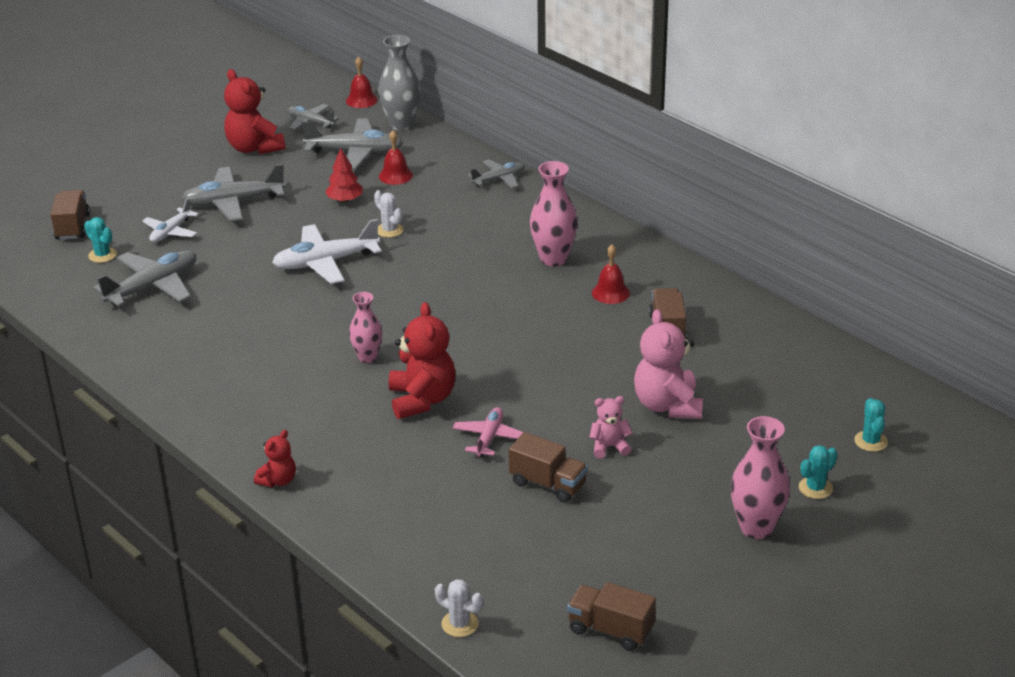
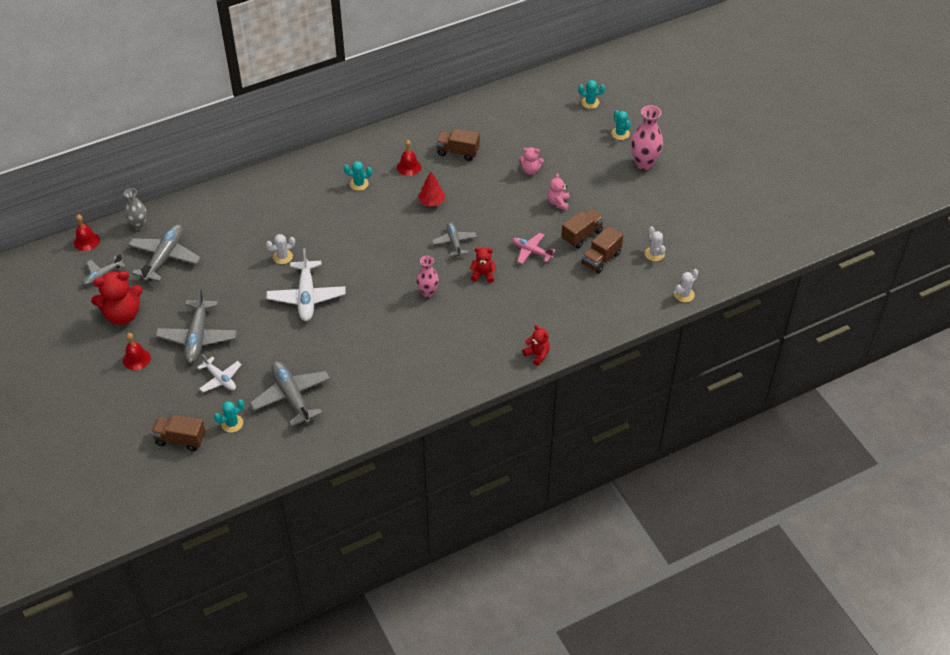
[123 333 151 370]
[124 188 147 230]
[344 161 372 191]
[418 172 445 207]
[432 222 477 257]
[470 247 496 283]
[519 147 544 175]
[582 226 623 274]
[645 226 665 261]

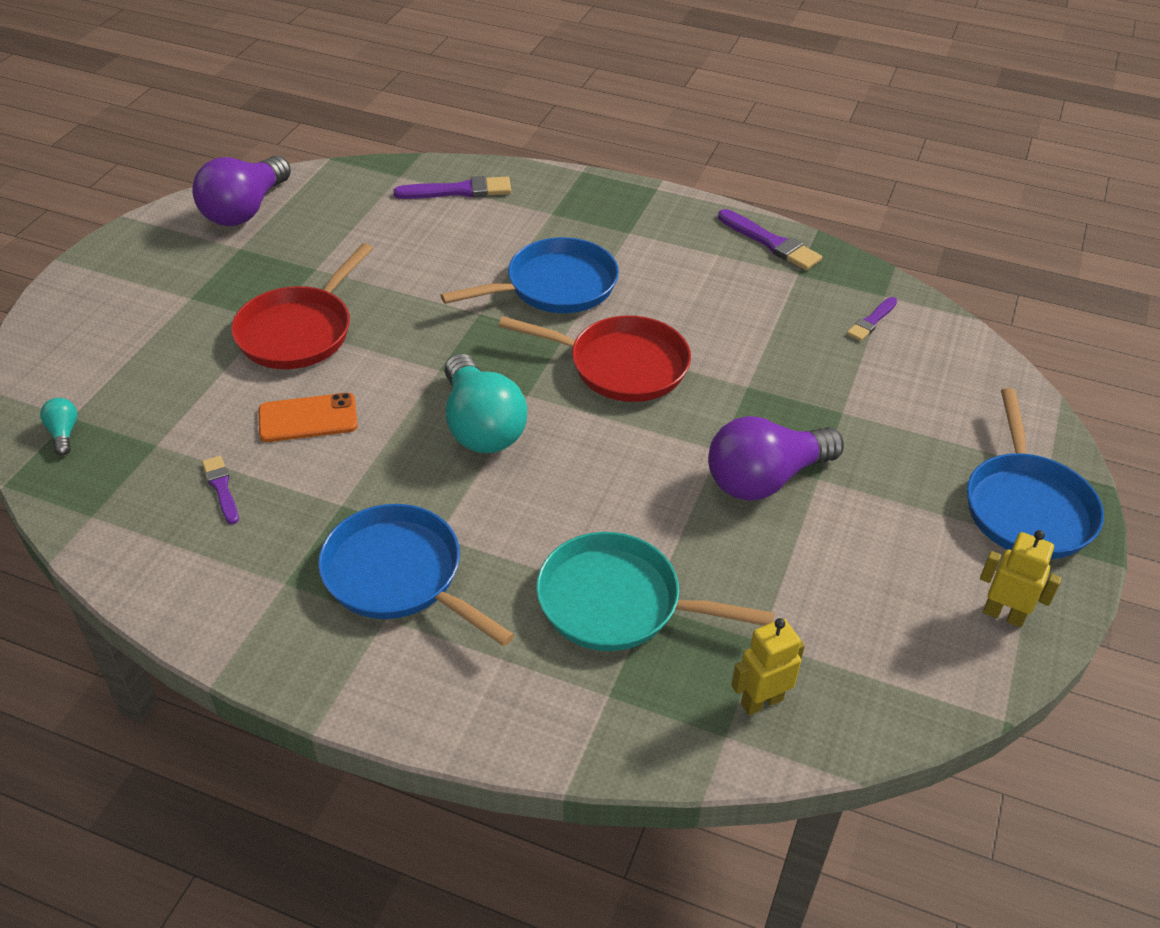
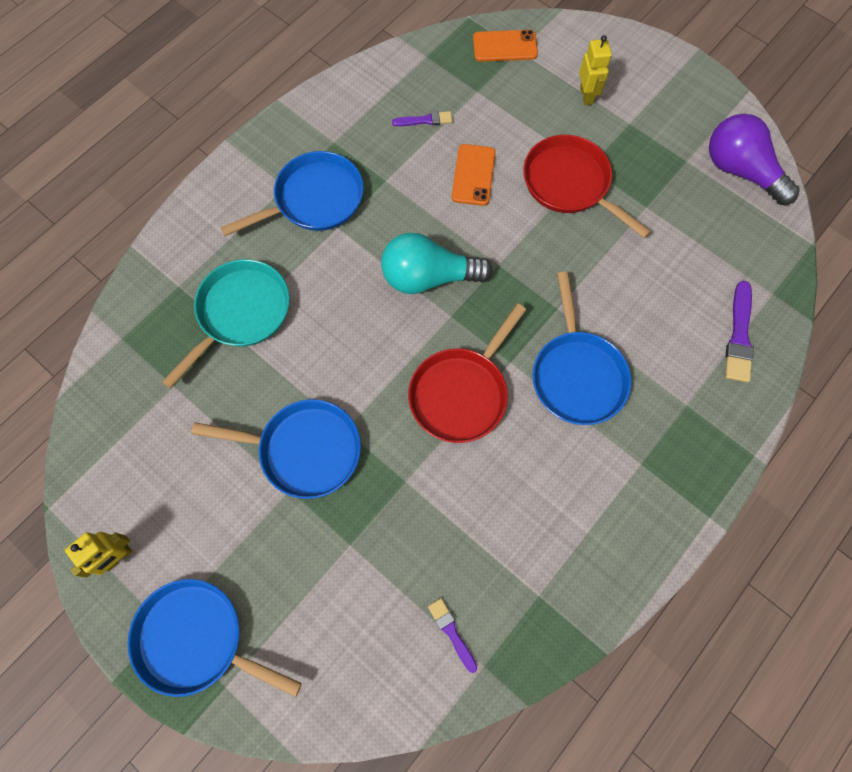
[191 399 361 499]
[473 30 538 62]
[579 35 612 105]
[718 209 822 270] (first image)

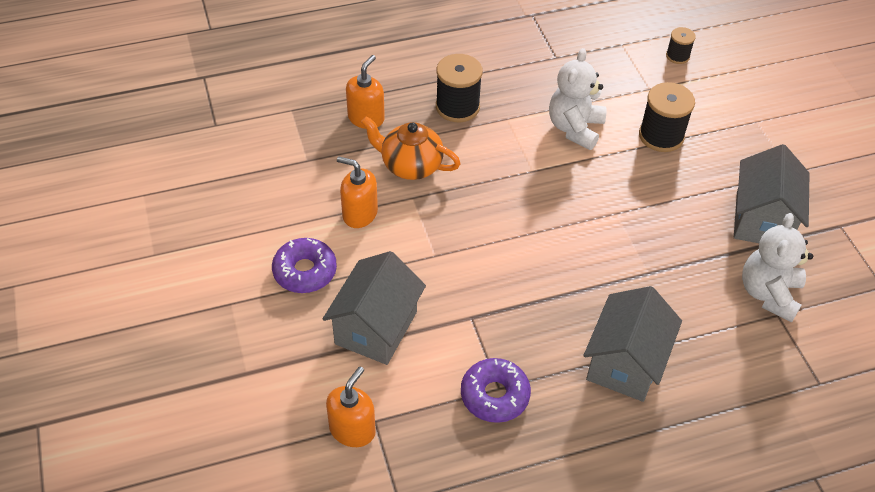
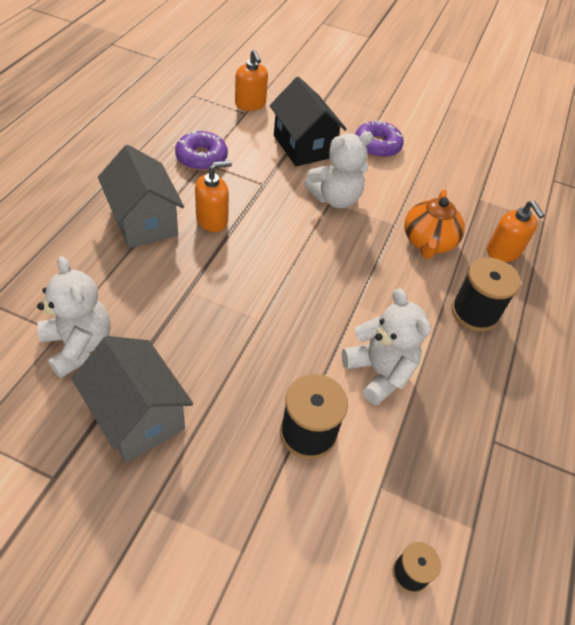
[195 161 232 232]
[270 77 347 166]
[304 131 373 208]
[404 190 465 259]

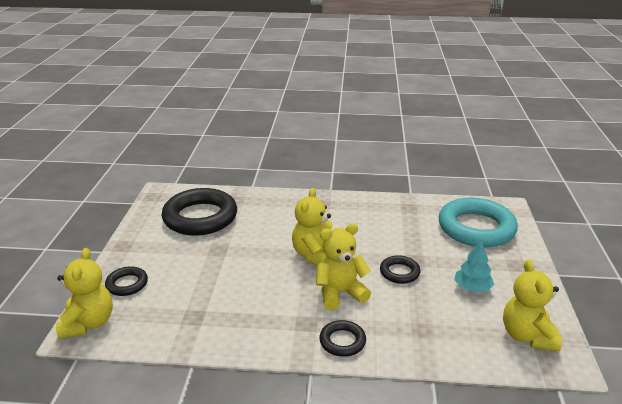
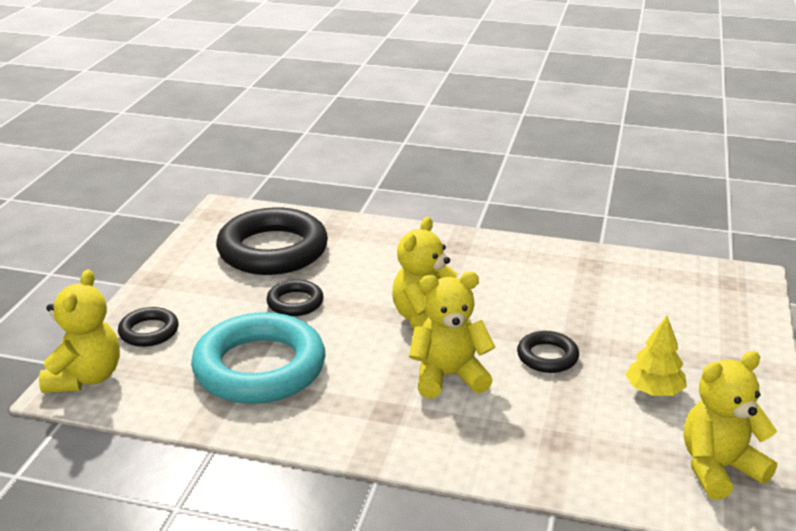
[191 312 325 404]
[266 280 324 316]
[625 316 687 396]
[684 351 777 500]

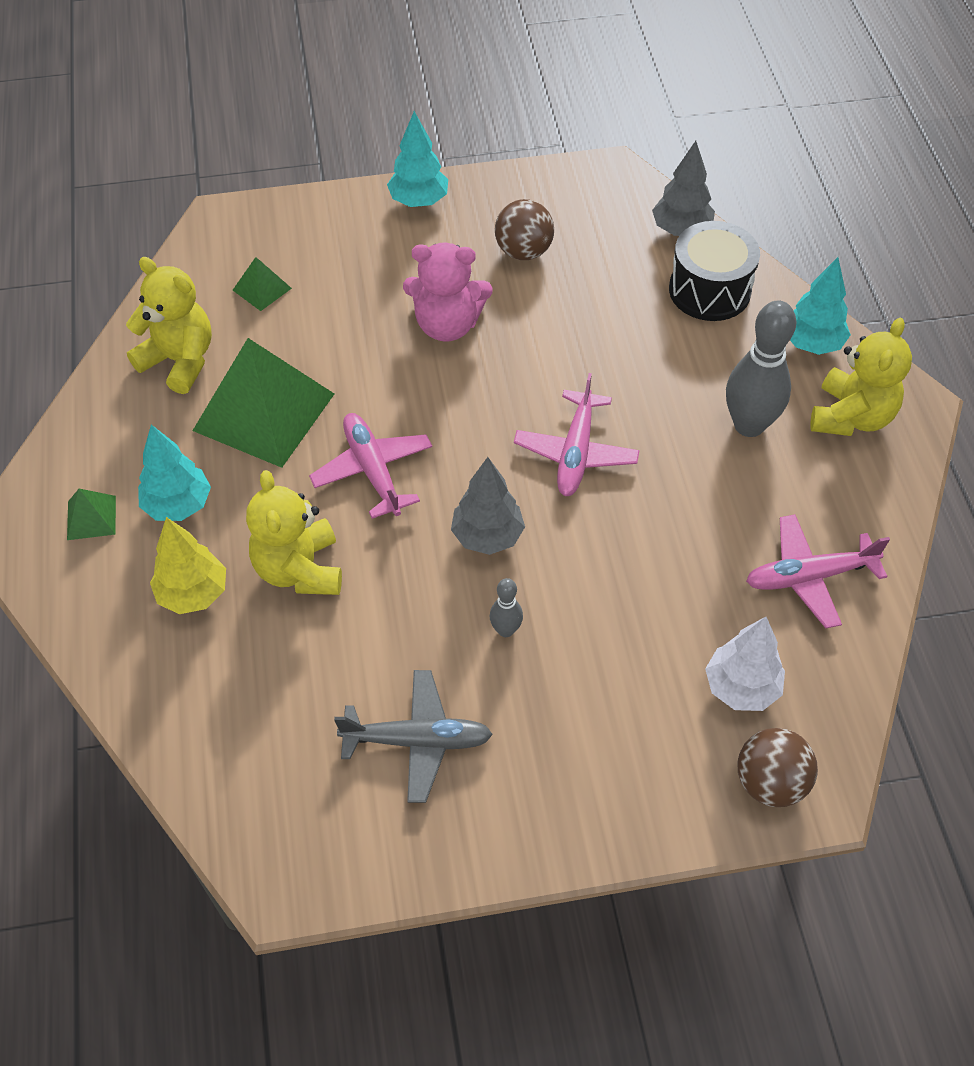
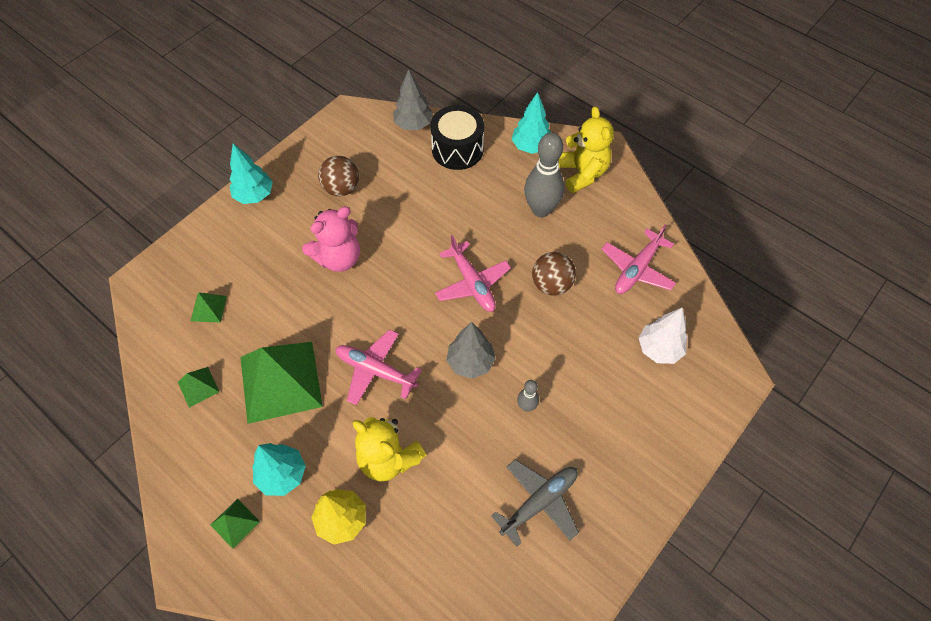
[178 367 219 408]
[532 252 576 296]

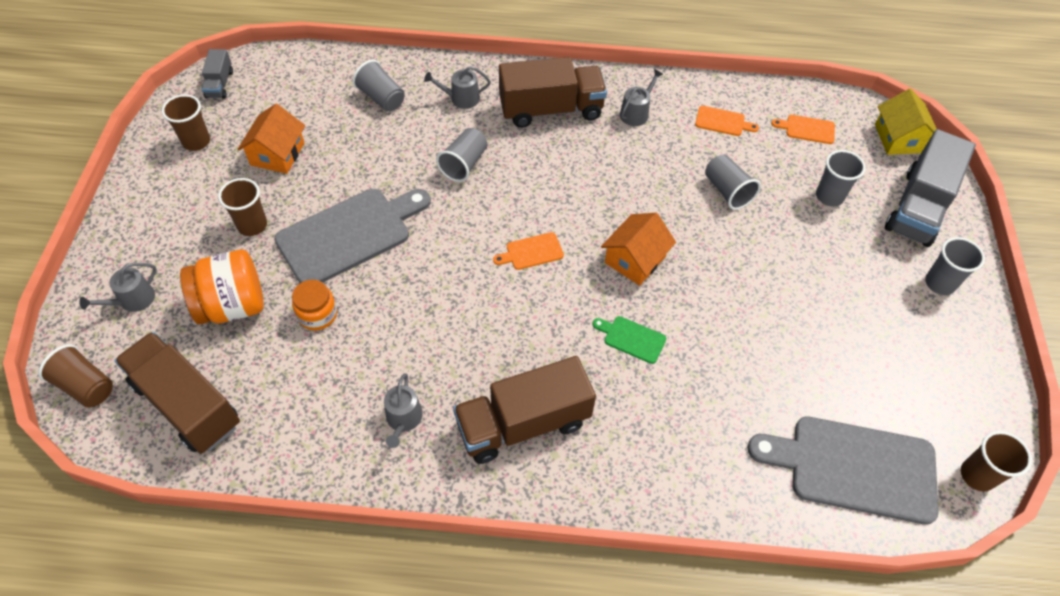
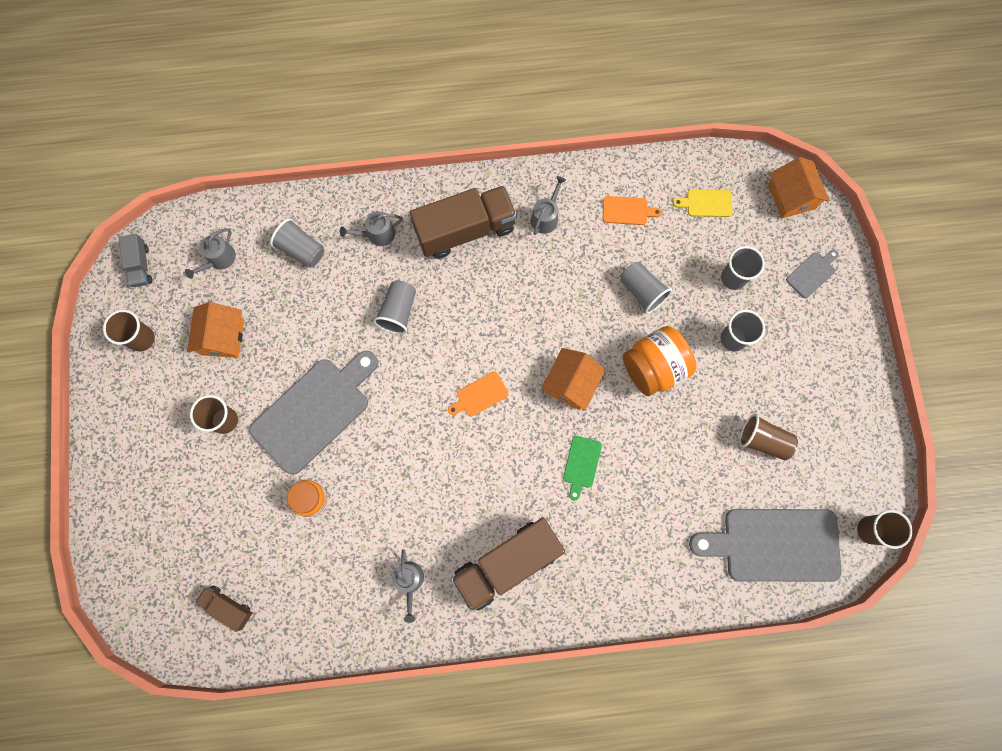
[185 228 236 279]
[195 586 252 632]
[563 436 602 500]
[623 326 696 396]
[673 190 733 217]
[721 310 765 351]
[739 414 798 460]
[768 157 830 218]
[786 250 839 298]

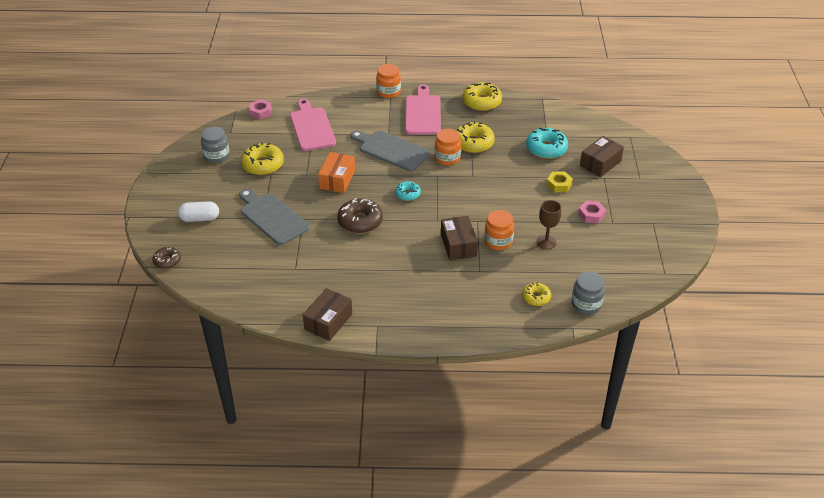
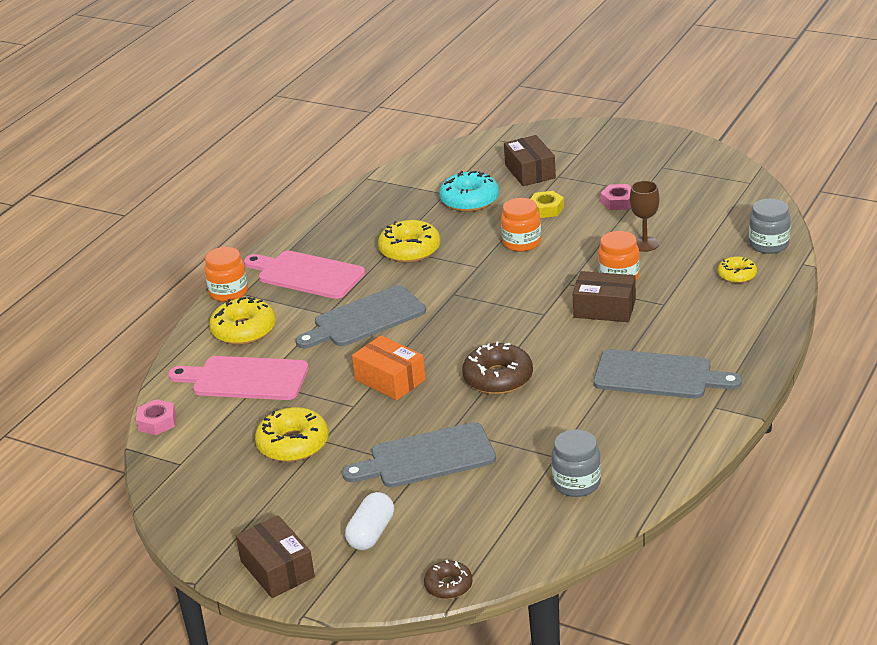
[209 297 276 345]
[236 515 315 598]
[501 198 541 252]
[552 429 601 497]
[593 349 742 399]
[395 181 421 201] (first image)

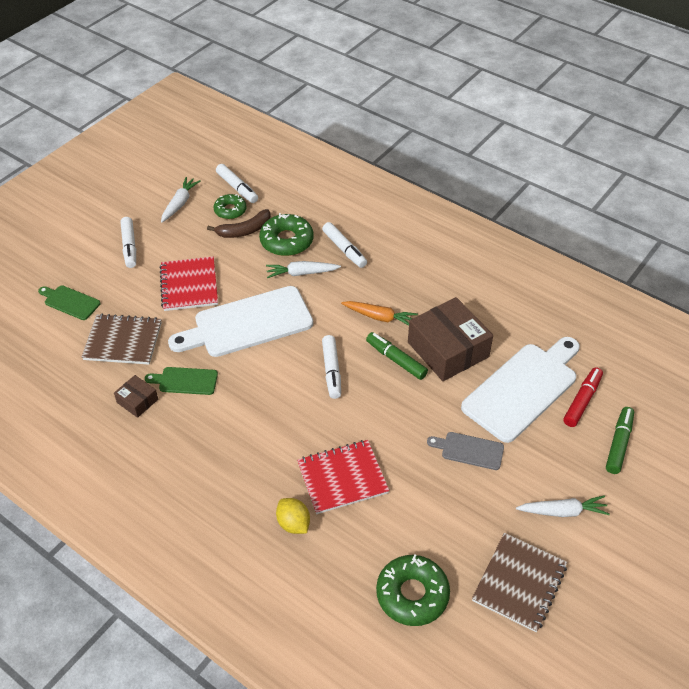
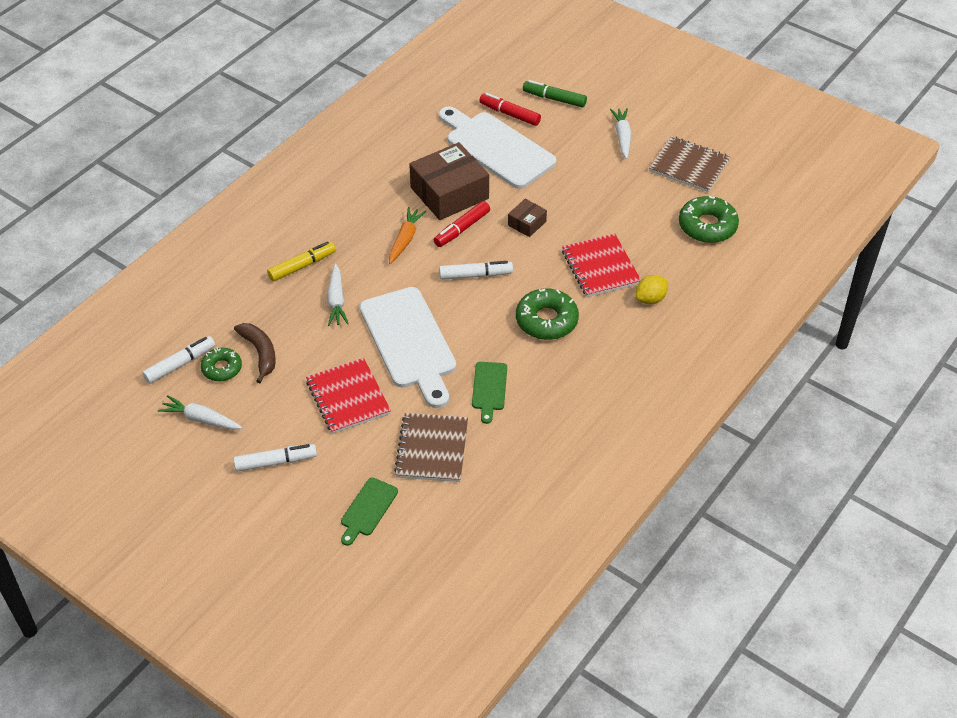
[267 241 336 282]
[306 358 391 434]
[434 201 490 247]
[508 199 547 237]
[516 289 579 340]
[427 432 504 470] (first image)

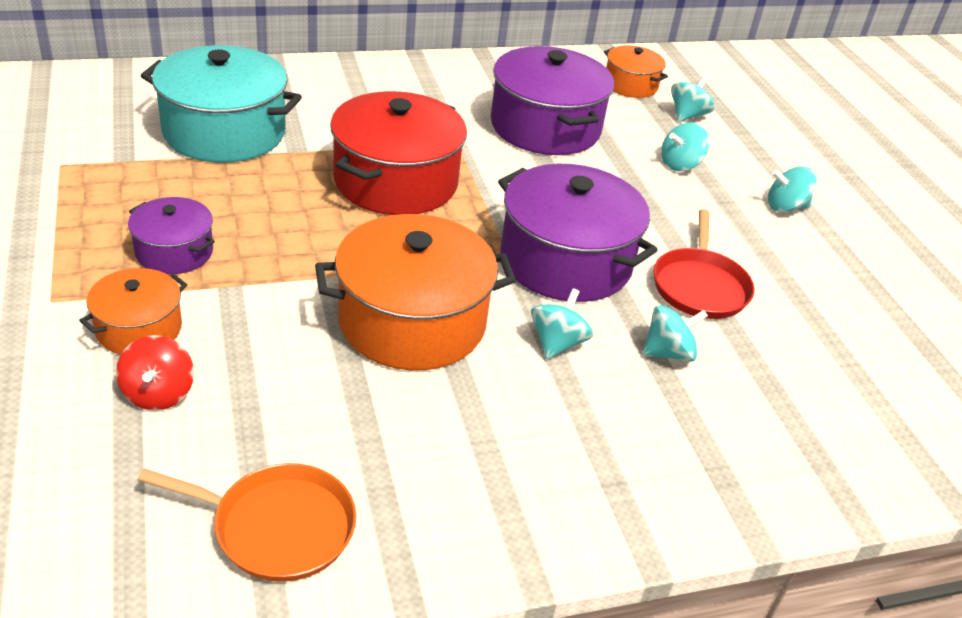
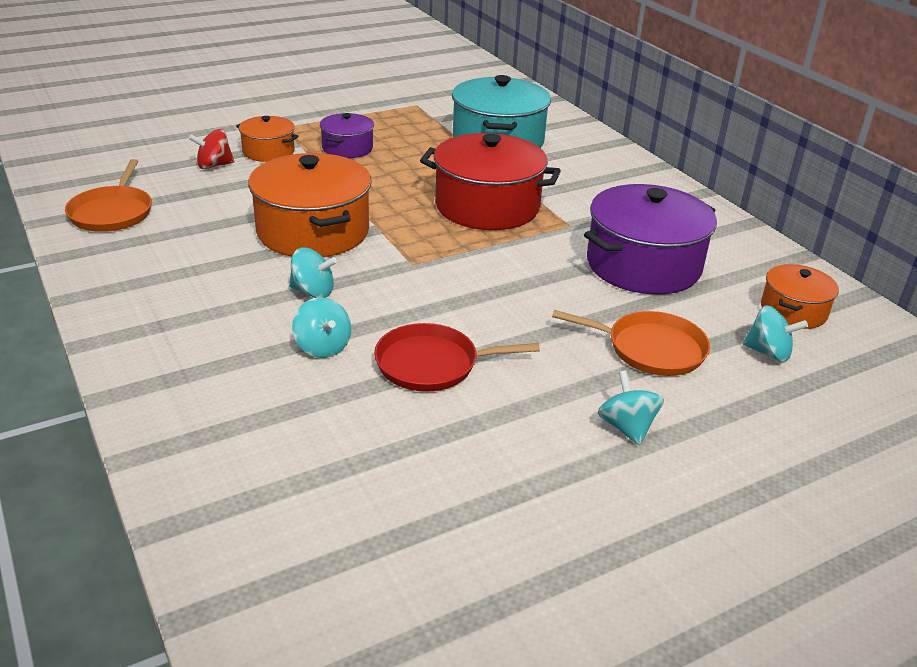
[552 310 710 376]
[498 164 658 302] (first image)

